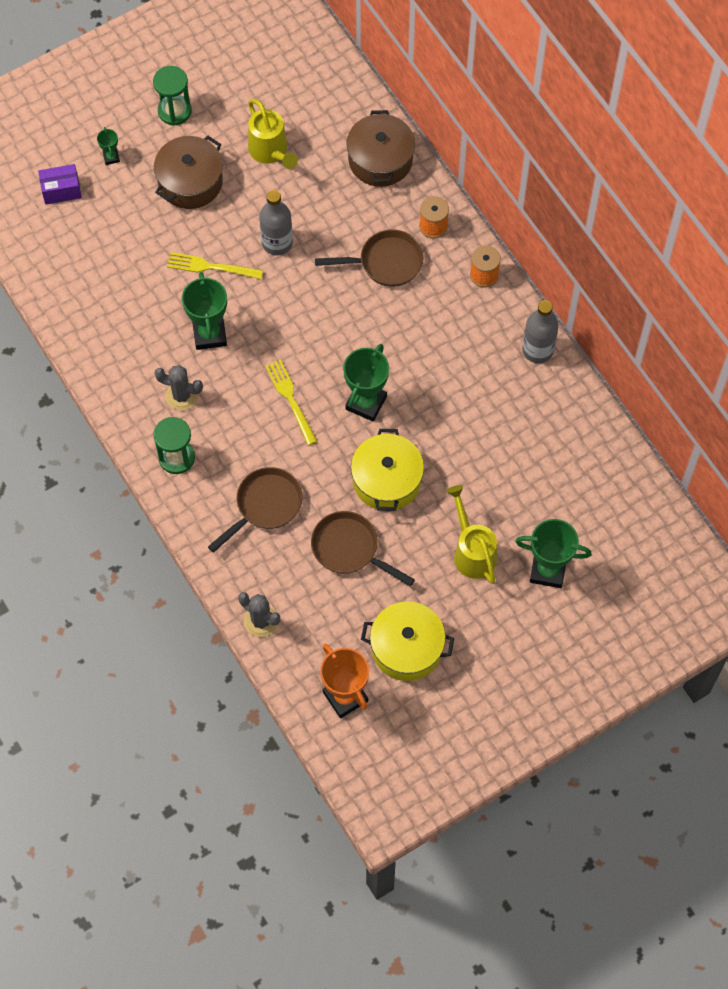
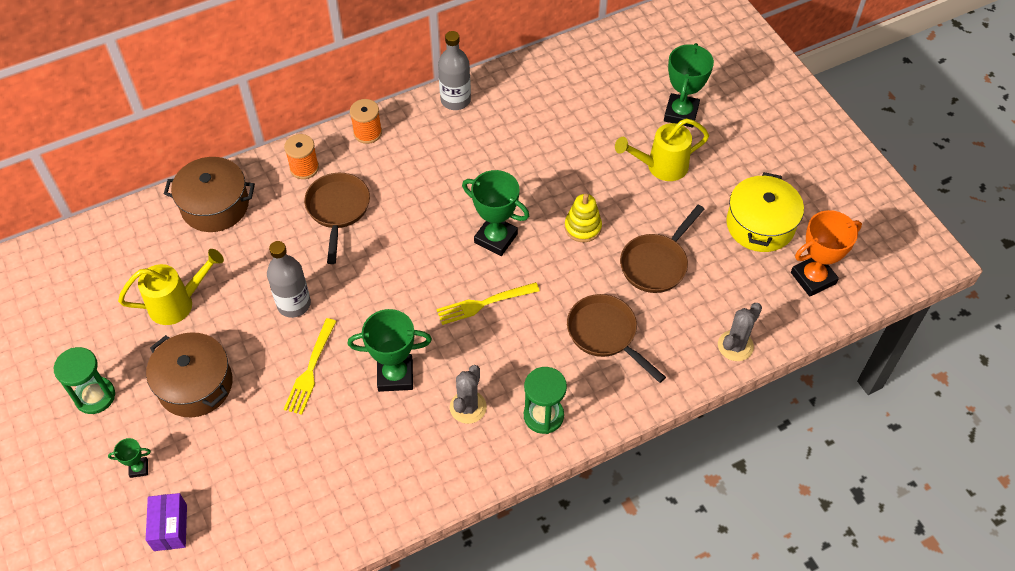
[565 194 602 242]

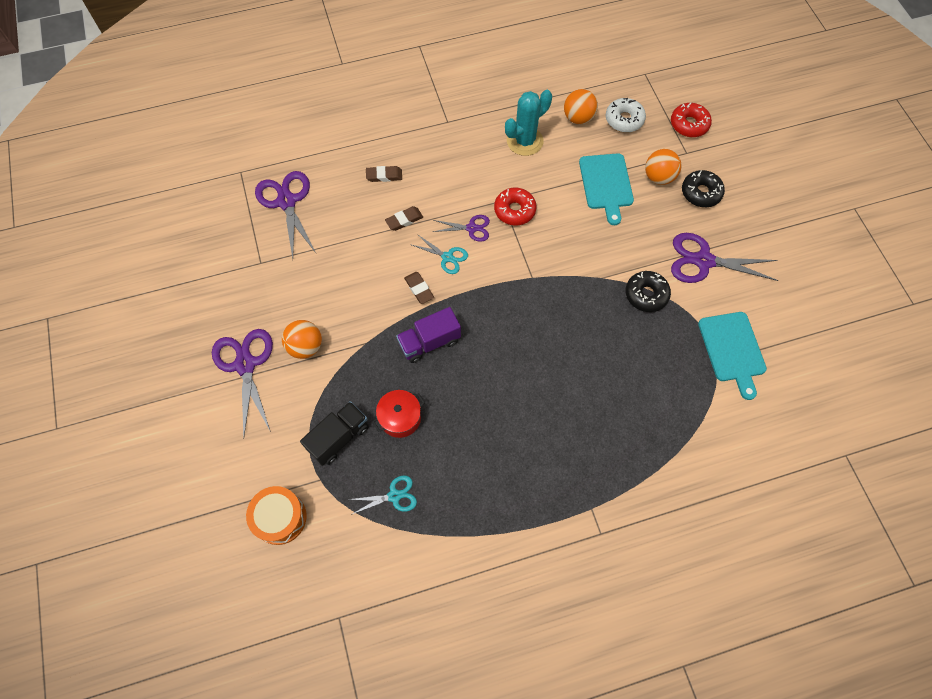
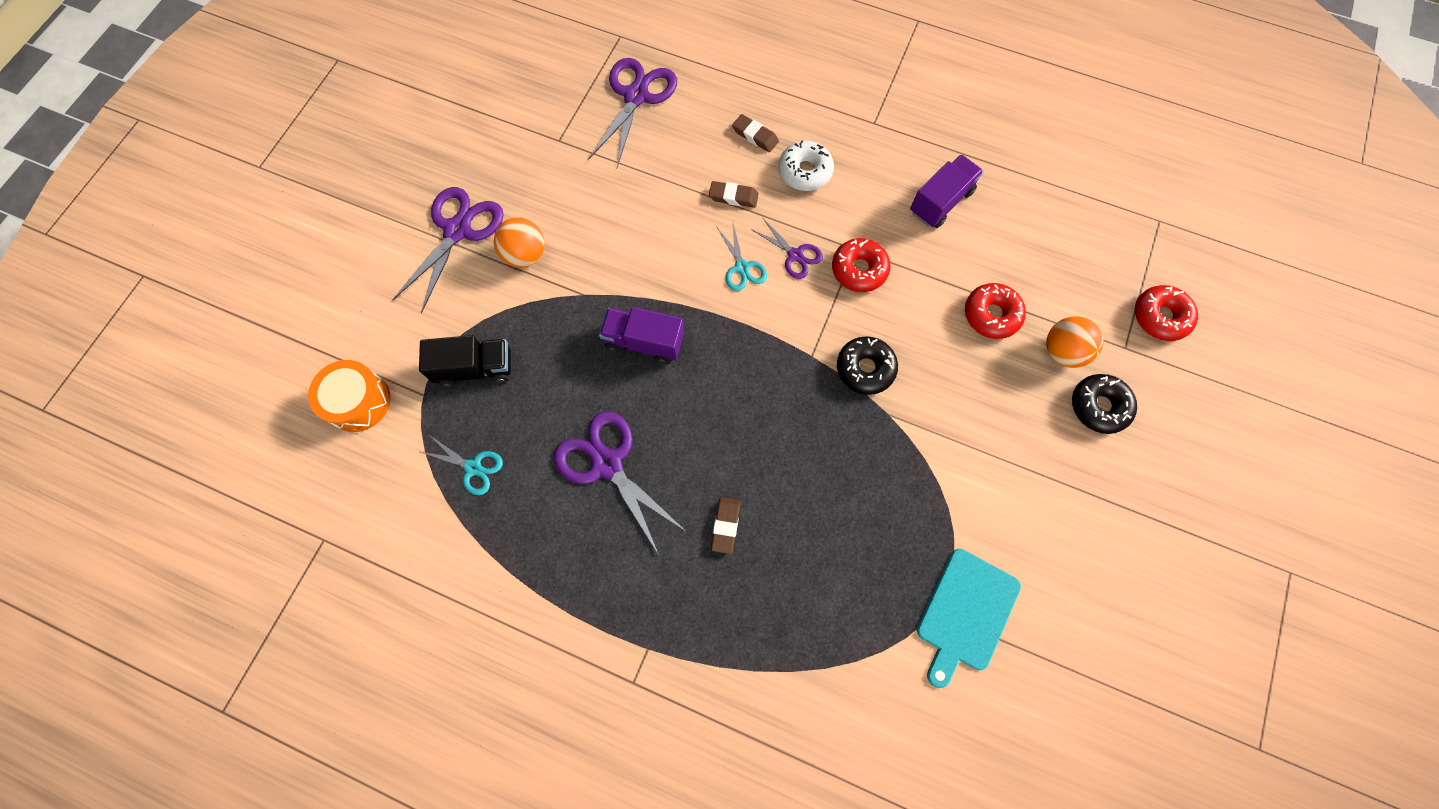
[554 411 687 555]
[711 497 741 554]
[778 140 834 191]
[837 336 898 395]
[910 155 984 228]
[965 283 1026 339]
[372 390 425 438] (first image)
[564 89 598 124] (first image)

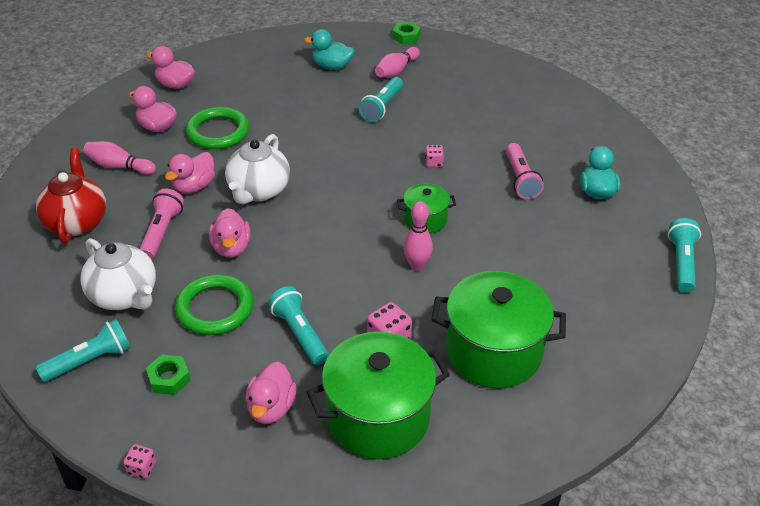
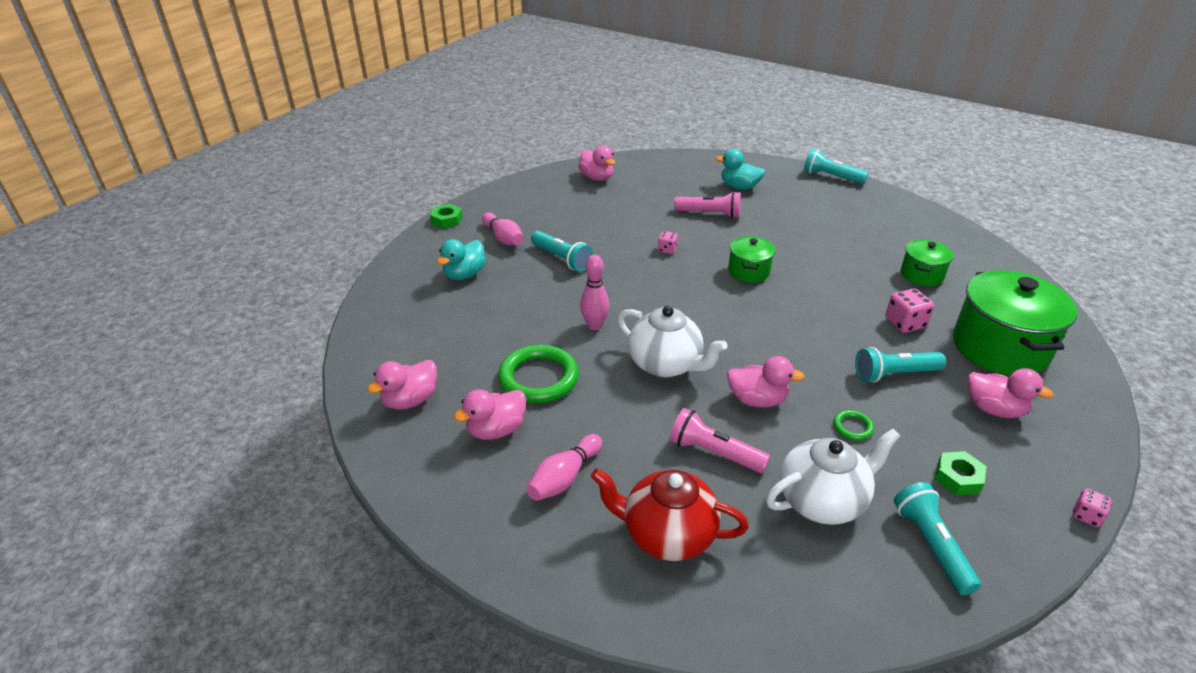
[578 145 615 181]
[580 255 609 330]
[833 410 874 440]
[901 240 953 286]

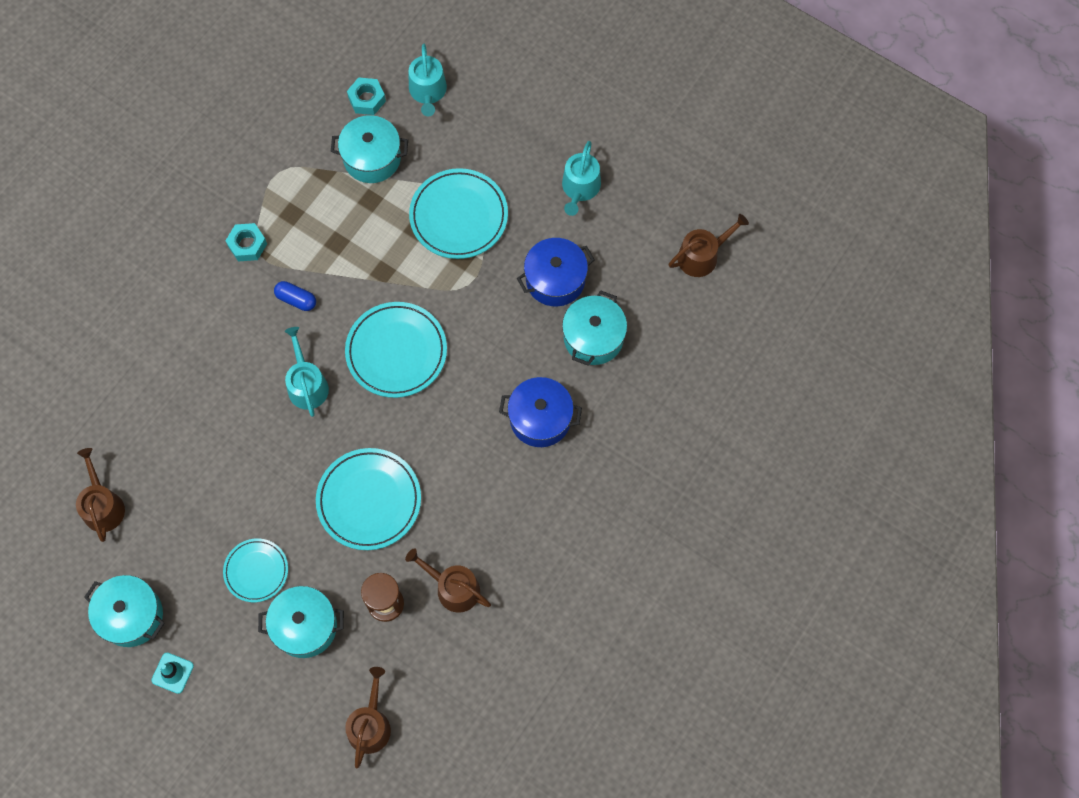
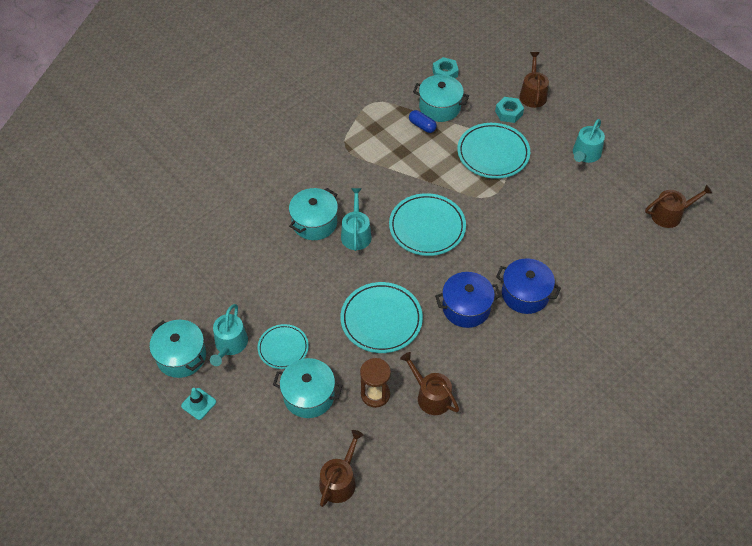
[210 304 248 366]
[289 188 338 240]
[409 110 437 133]
[435 272 501 328]
[495 97 524 123]
[519 52 549 108]

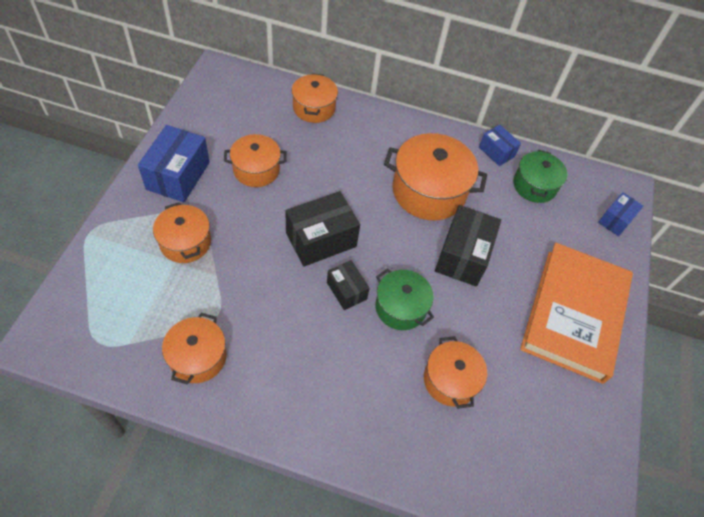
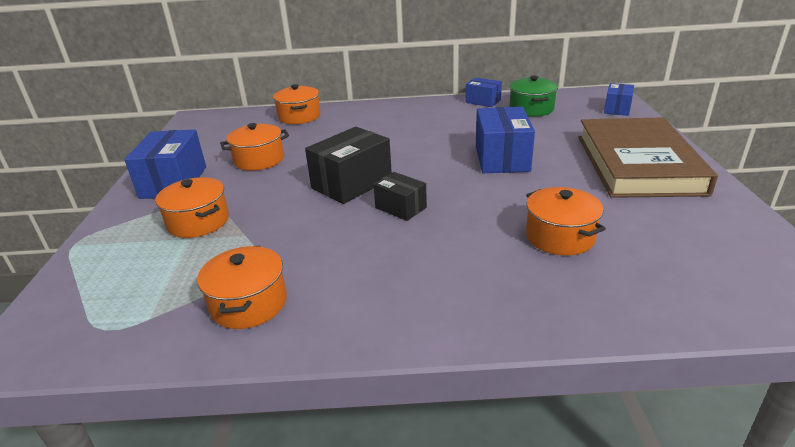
[476 107 535 173]
[578 117 718 198]
[375 268 434 330] (first image)
[384 133 487 220] (first image)

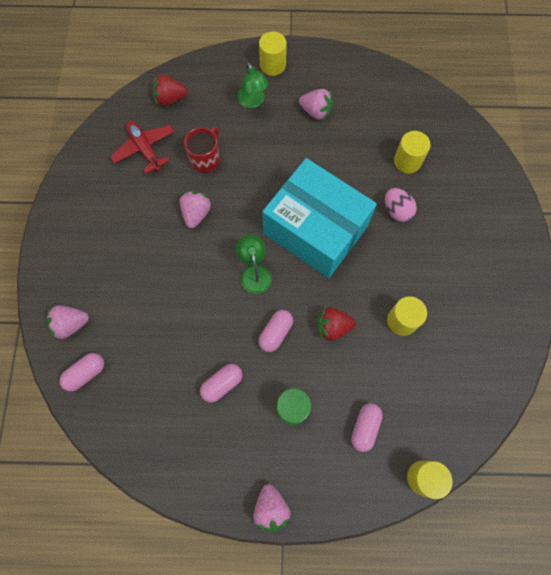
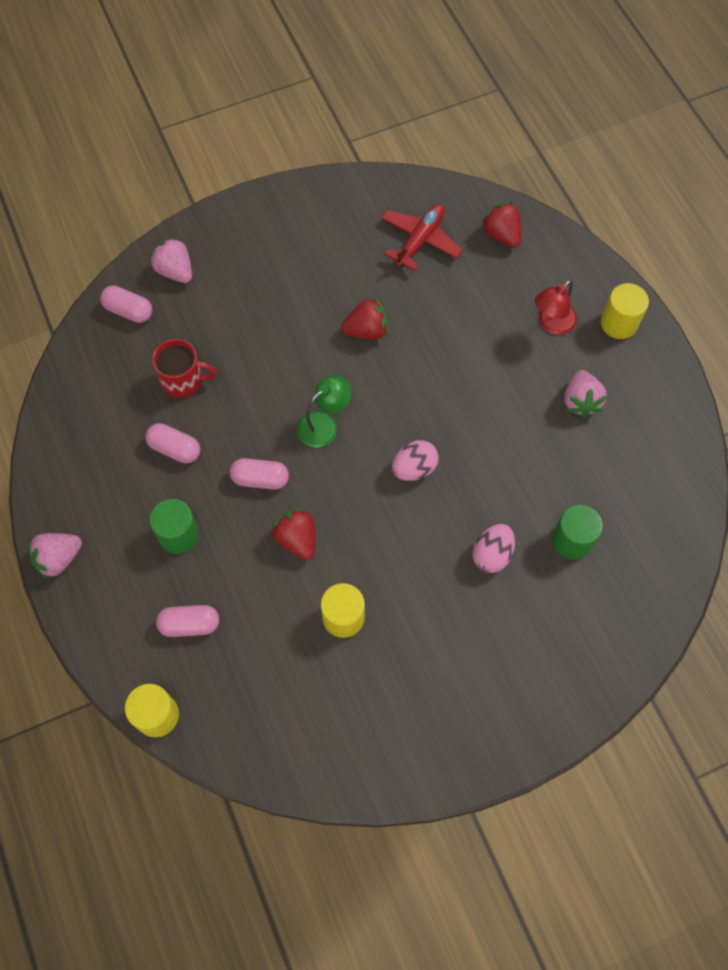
[152 339 217 398]
[341 297 388 339]
[392 440 439 481]
[535 280 577 335]
[552 505 603 560]

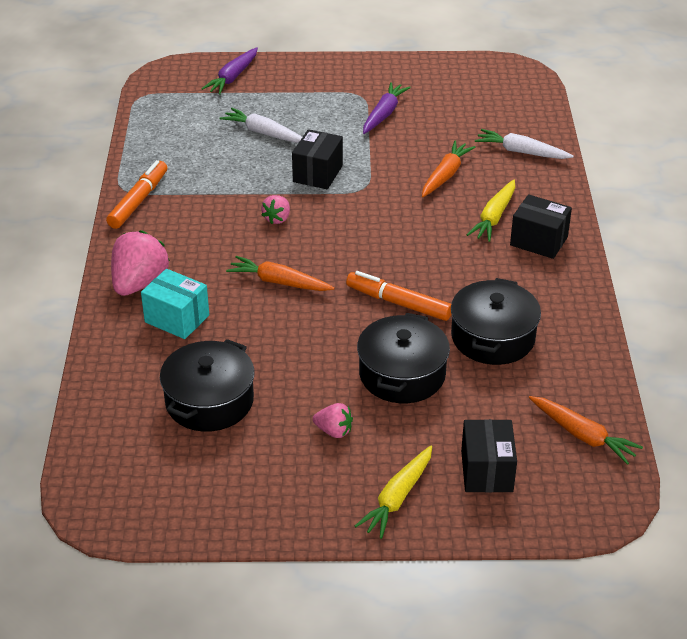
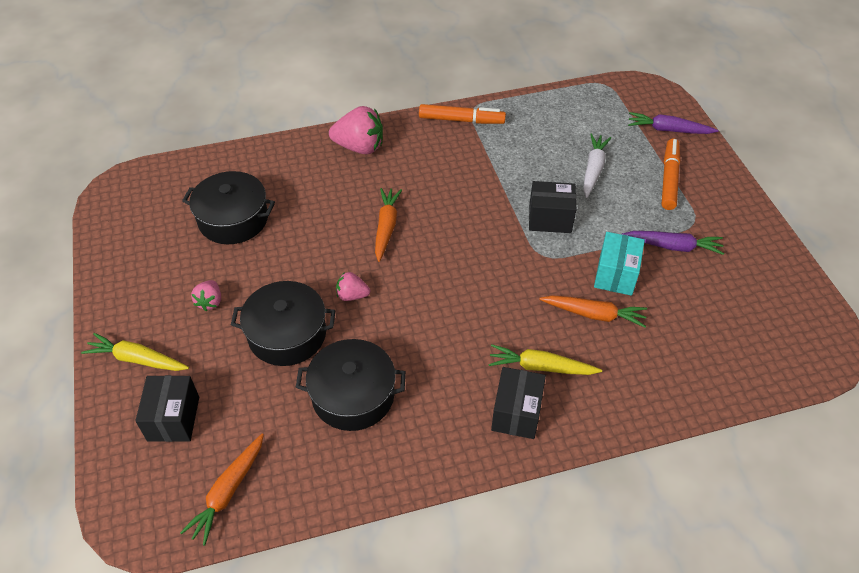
[135 375 199 442]
[336 272 370 301]
[594 232 645 296]
[662 139 680 210]
[475 129 574 159] (first image)

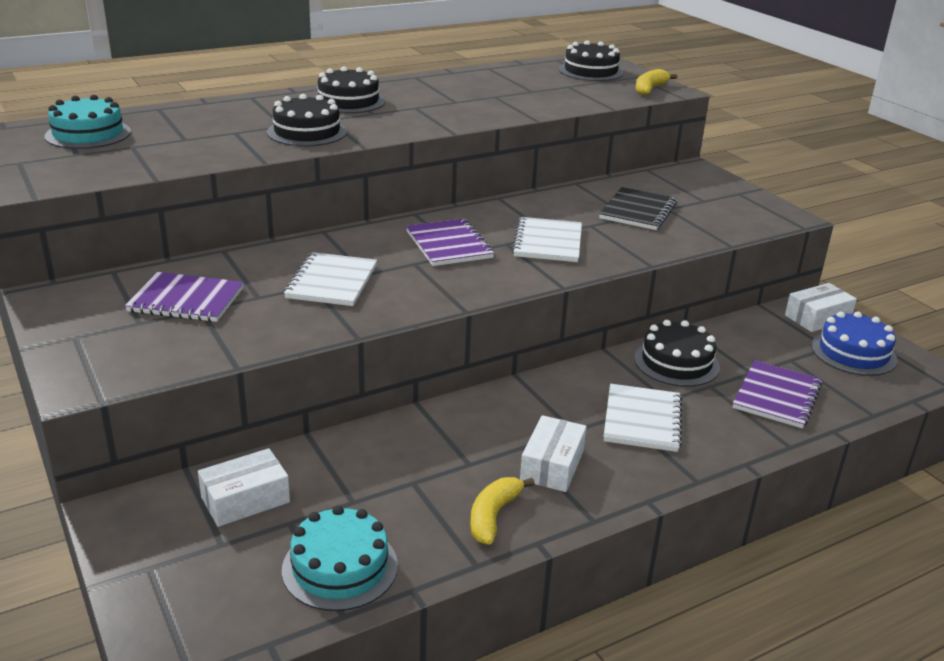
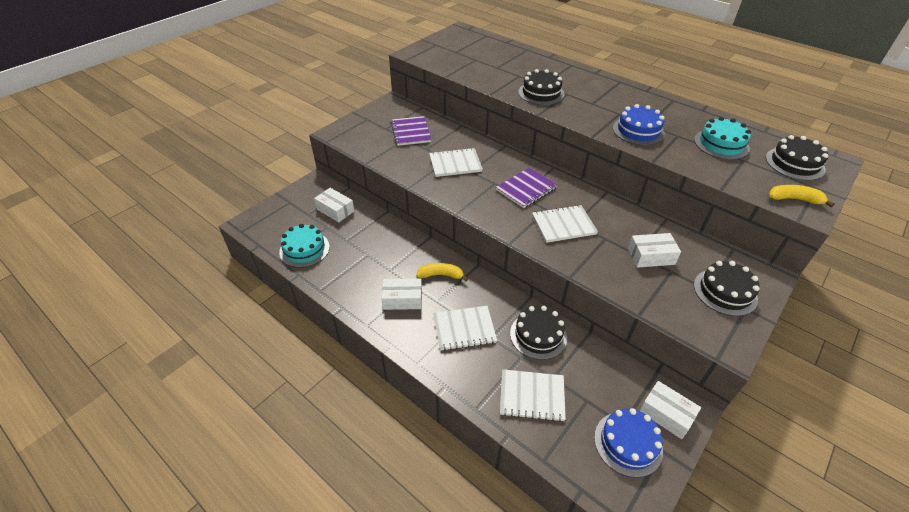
[416 263 468 281]
[500 369 566 422]
[613 104 665 145]
[628 233 681 268]
[694 117 751 160]
[694 261 760 316]

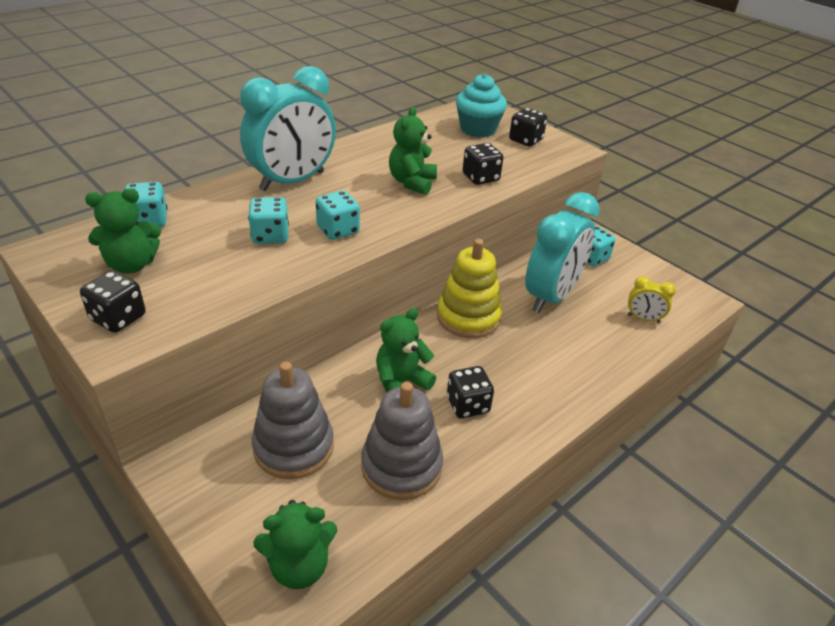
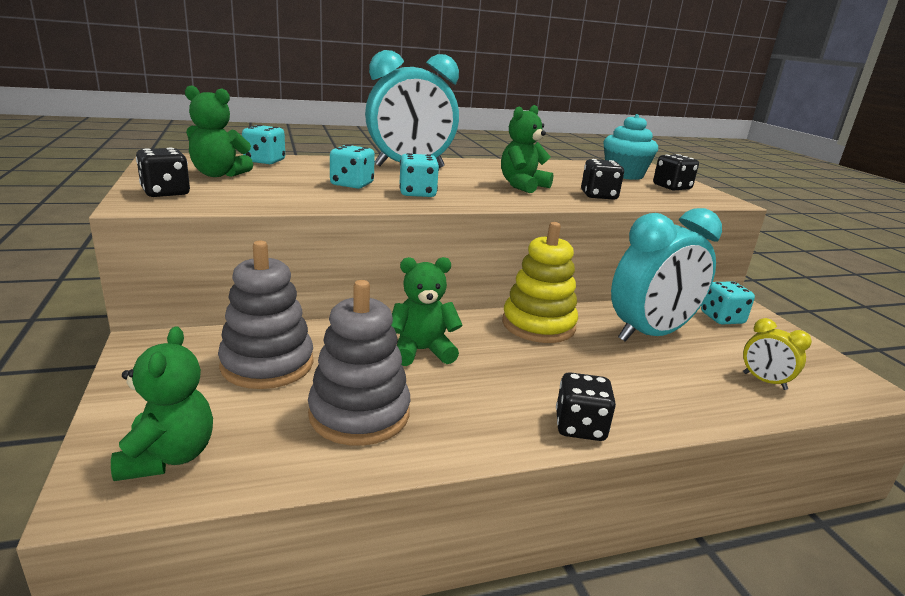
[111 326 213 481]
[556 372 616 441]

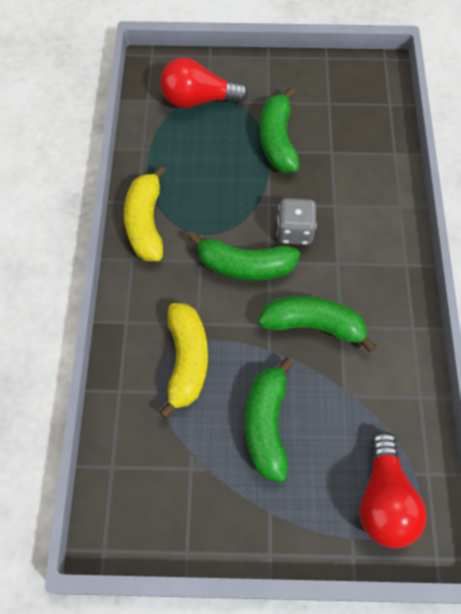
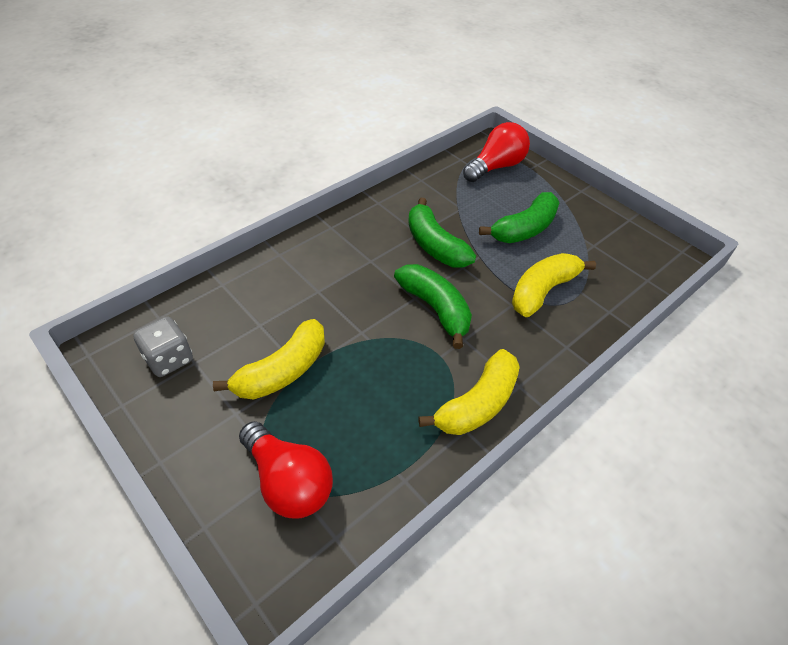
[133 316 193 377]
[213 319 325 400]

